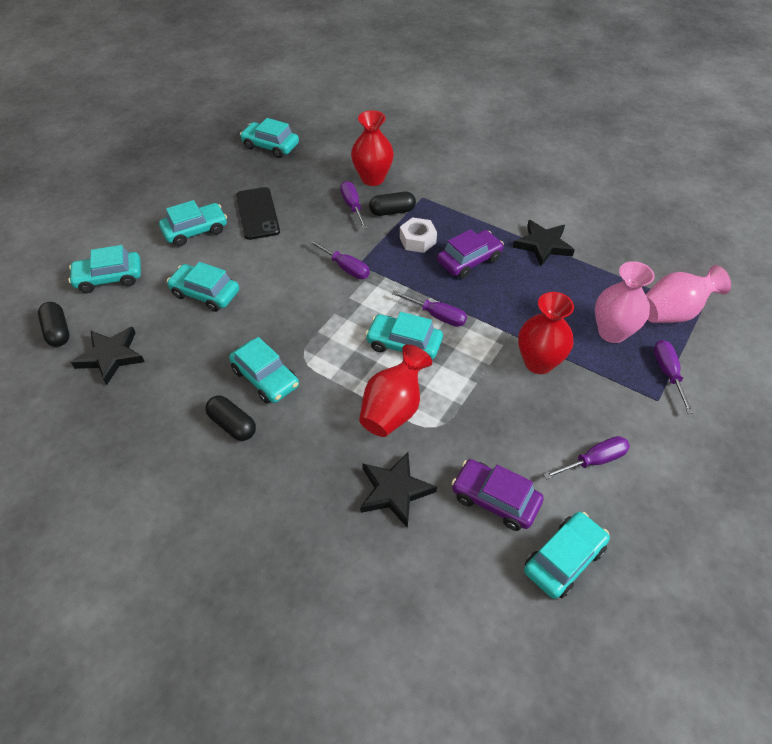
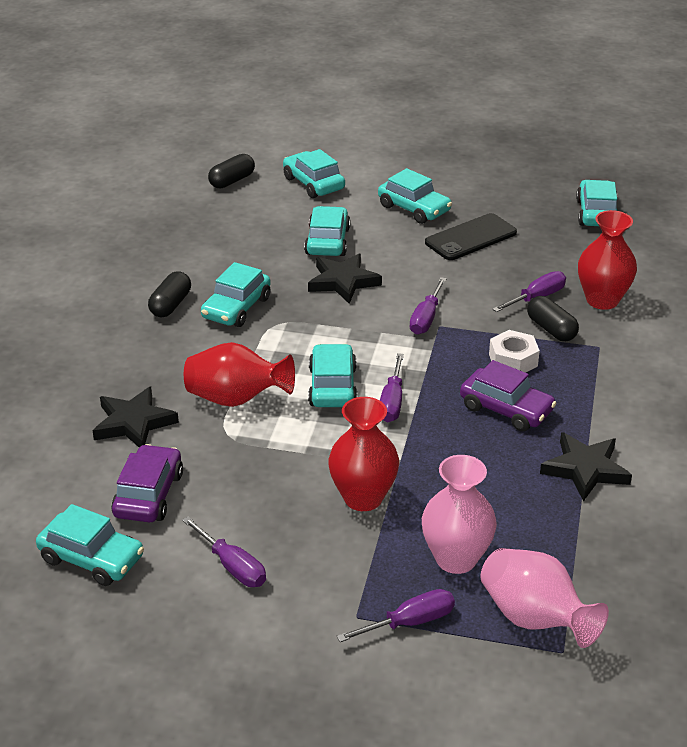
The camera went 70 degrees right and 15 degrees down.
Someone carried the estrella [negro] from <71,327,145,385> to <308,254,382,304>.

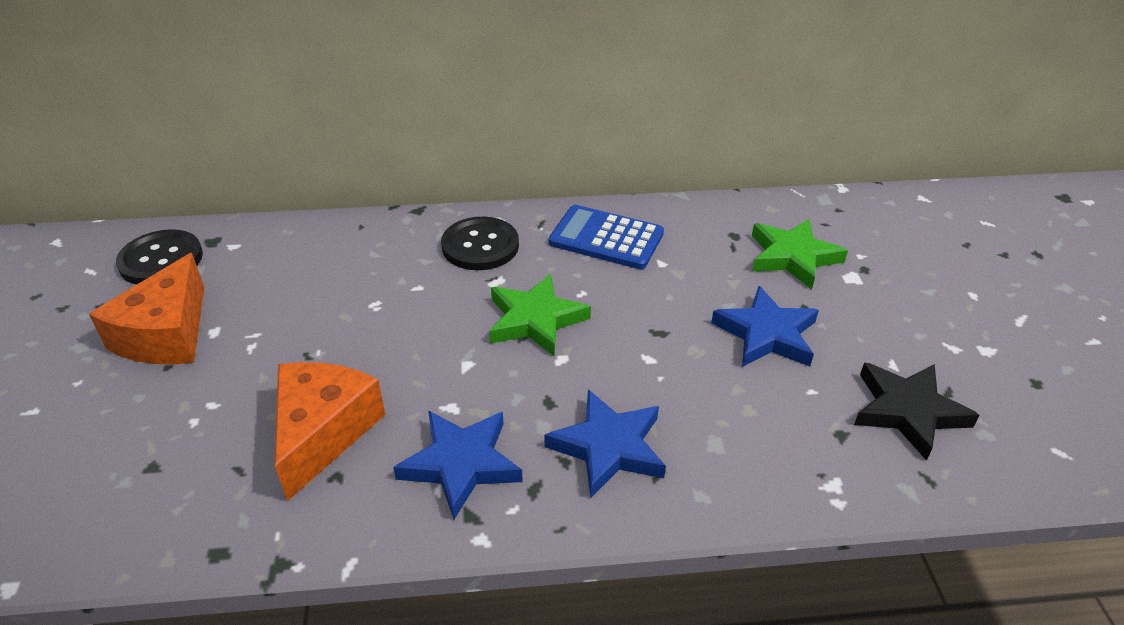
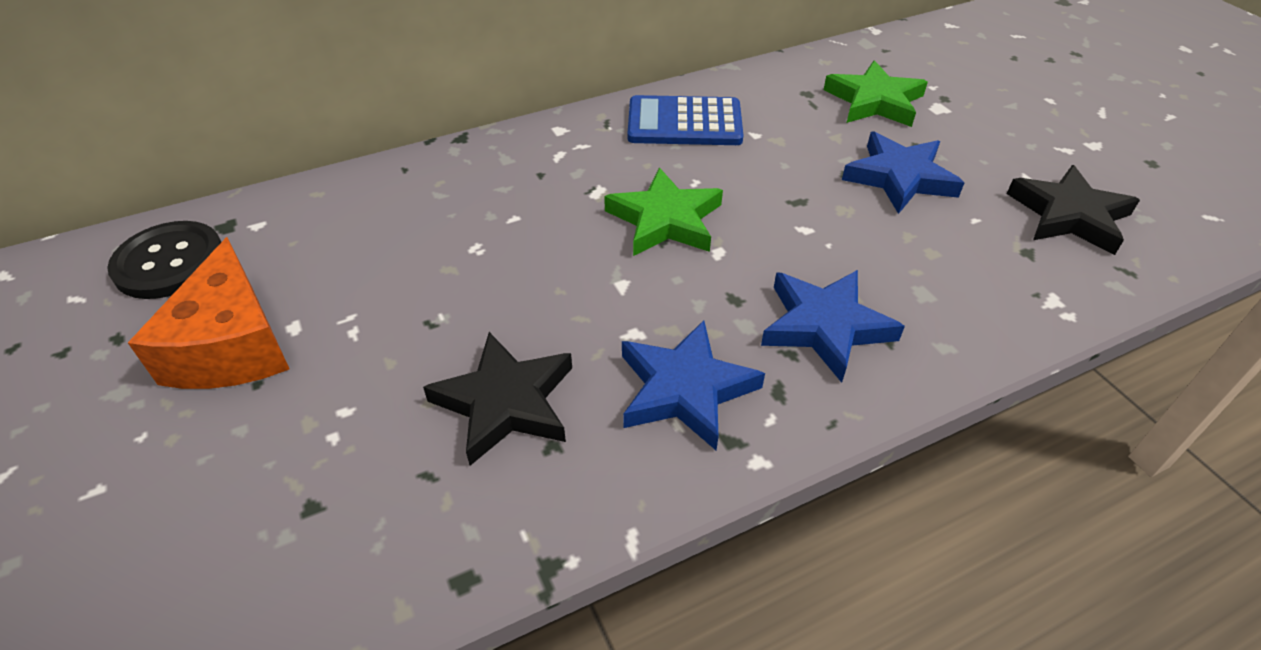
The camera went 20 degrees left and 5 degrees up.
Someone took away the botón [negro] at <441,216,519,270>.
Someone swapped the queso [naranja] at <275,362,385,501> for the estrella [negro] at <423,332,572,466>.

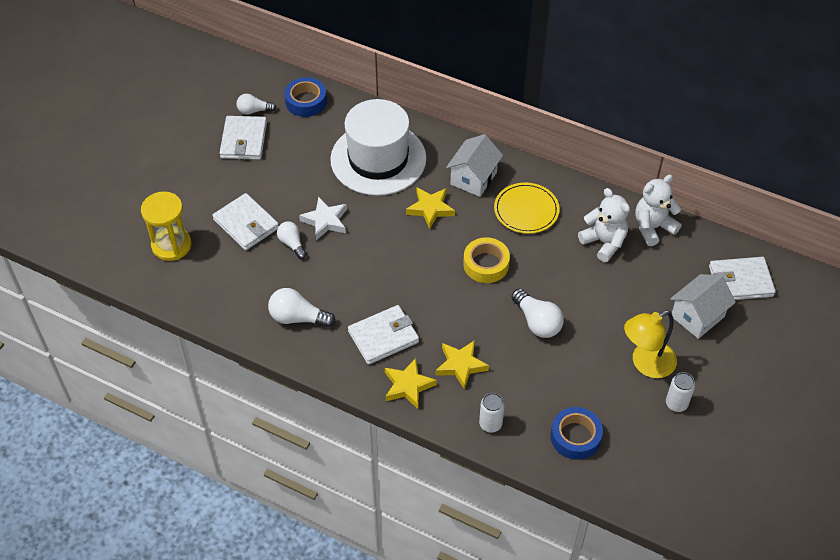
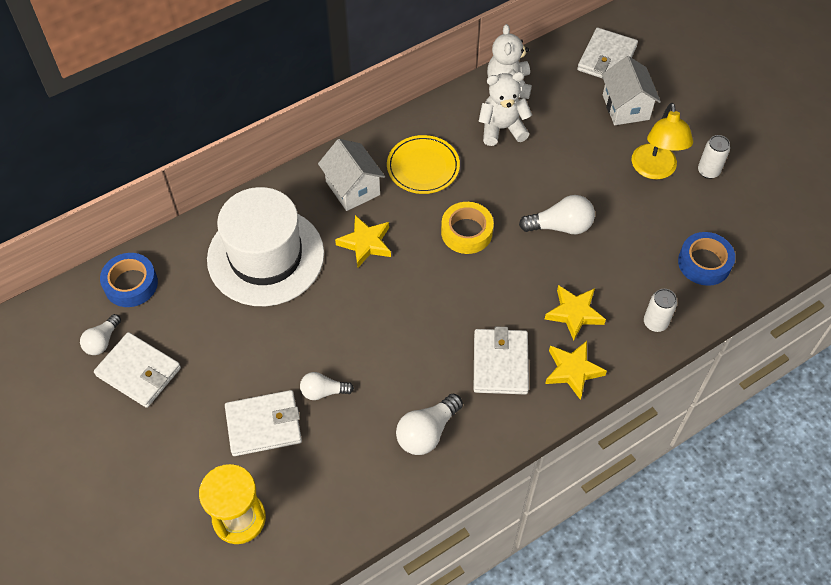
The camera went 60 degrees left and 5 degrees up.
Someone took away the estrella [blanco] at <299,197,347,240>.

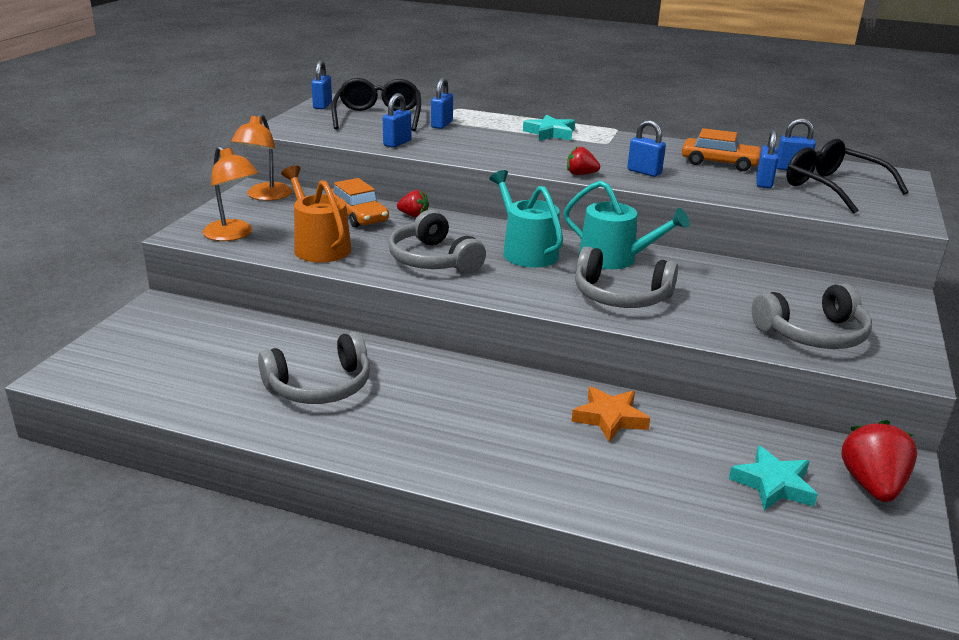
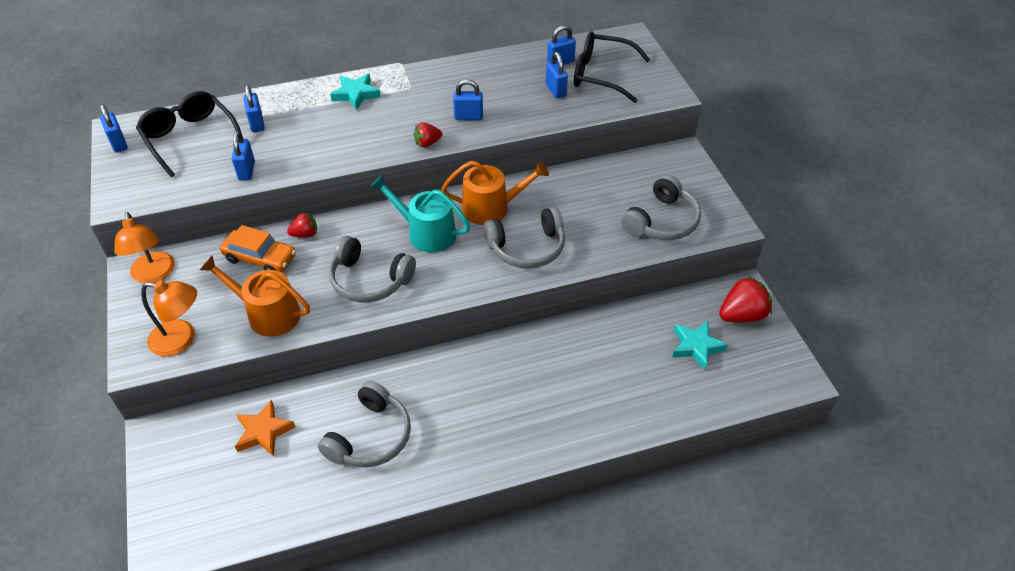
The camera went 35 degrees left and 20 degrees up.
Someone took away the coche [naranja] at <682,128,761,171>.
Someone repainted the regadera [turquesa] at <564,180,689,269>, which became the regadera [naranja] at <441,161,549,225>.
Someone carried the estrella [naranja] from <572,386,650,443> to <235,400,295,457>.
Someone rotated the fresa [rojo] at <841,420,917,502> by 90 degrees clockwise.

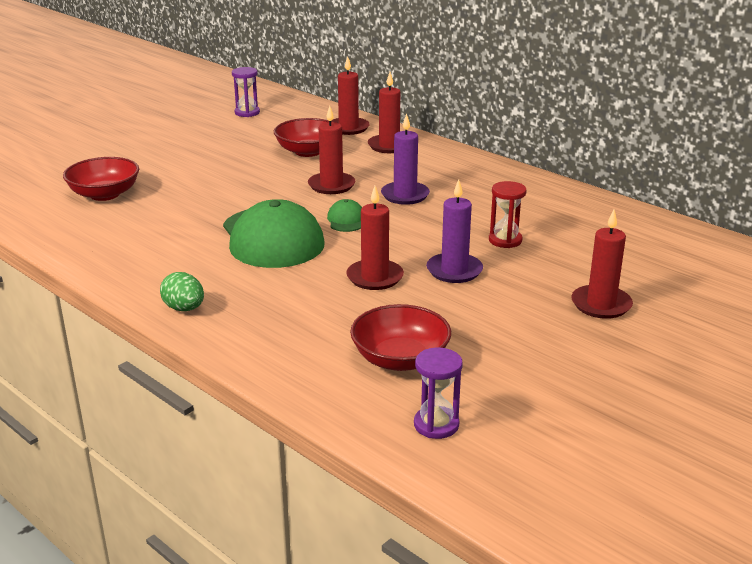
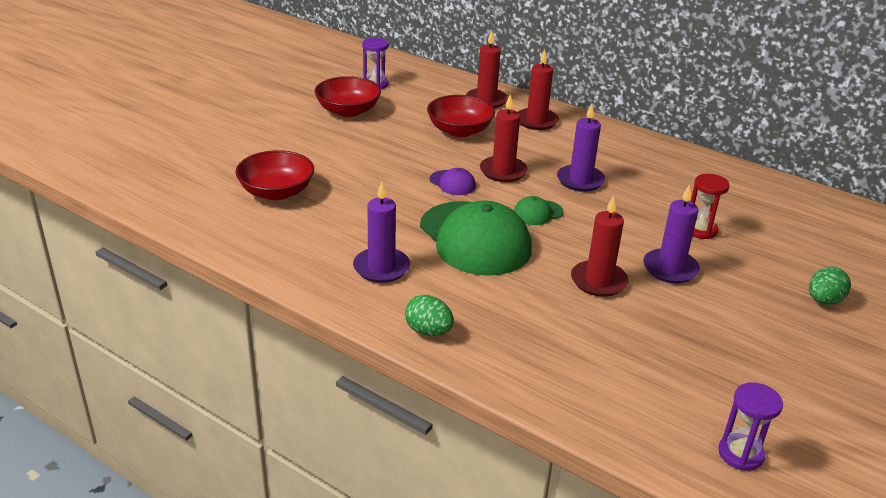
The camera went 10 degrees left and 5 degrees up.
Someone rotated the gorra [verde] at <327,199,362,232> by 105 degrees counterclockwise.
Someone swapped the vela [rojo] at <571,209,633,319> for the huevo [verde] at <809,267,851,305>.
Someone carried the cuenco [rojo] from <350,304,451,371> to <314,76,381,117>.
Someone put down the gorra [morado] at <430,168,476,195>.
Someone put down the vela [morado] at <353,182,410,283>.

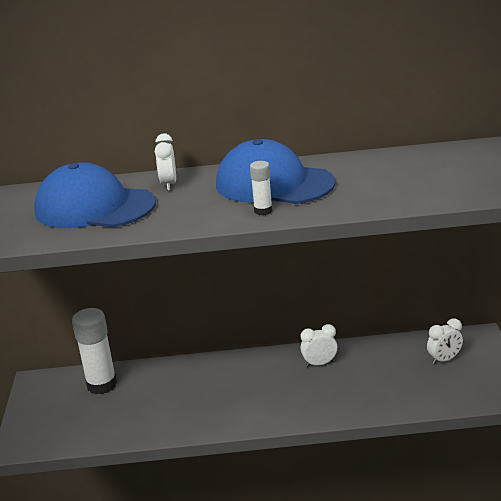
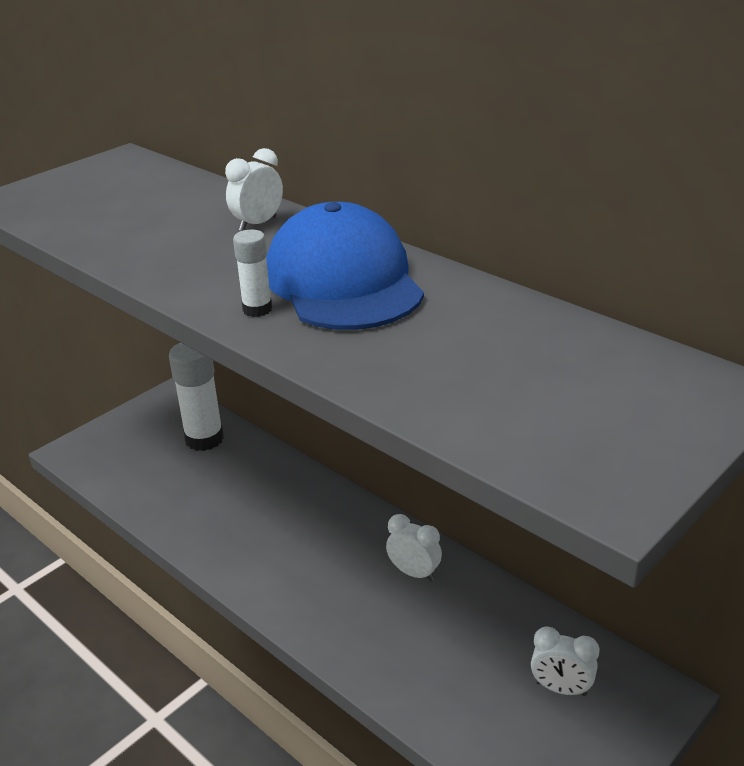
The camera went 45 degrees right and 5 degrees up.
Someone took away the gorra [azul] at <34,162,156,228>.

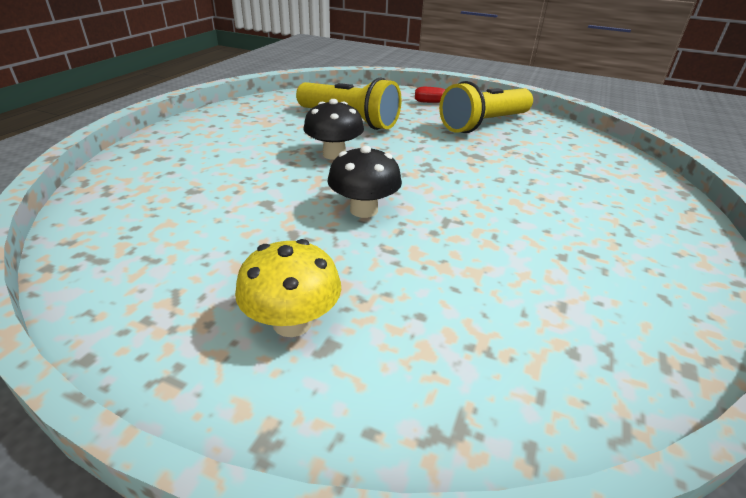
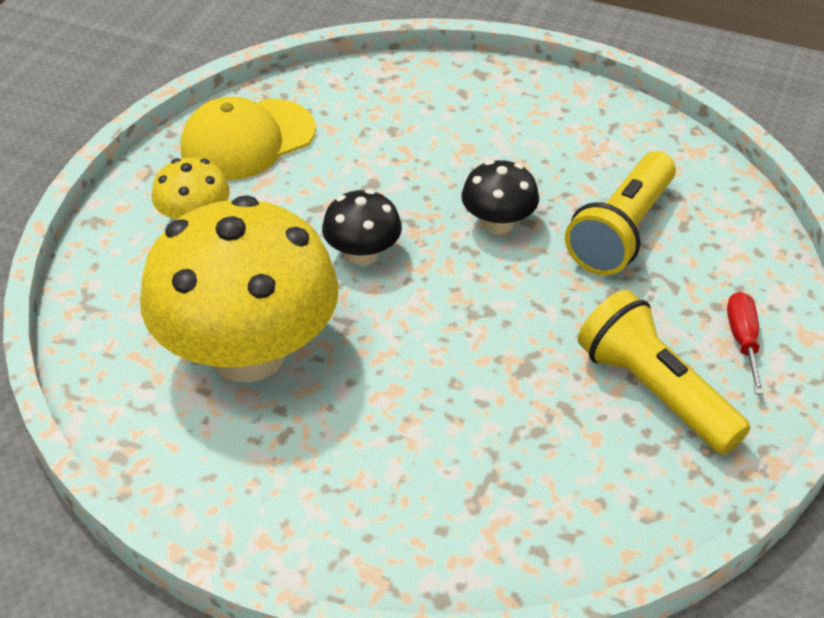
The camera went 90 degrees right and 10 degrees up.
Someone put down the gorra [amarillo] at <181,97,316,180>.
Someone put down the seta [amarillo] at <140,195,339,382>.

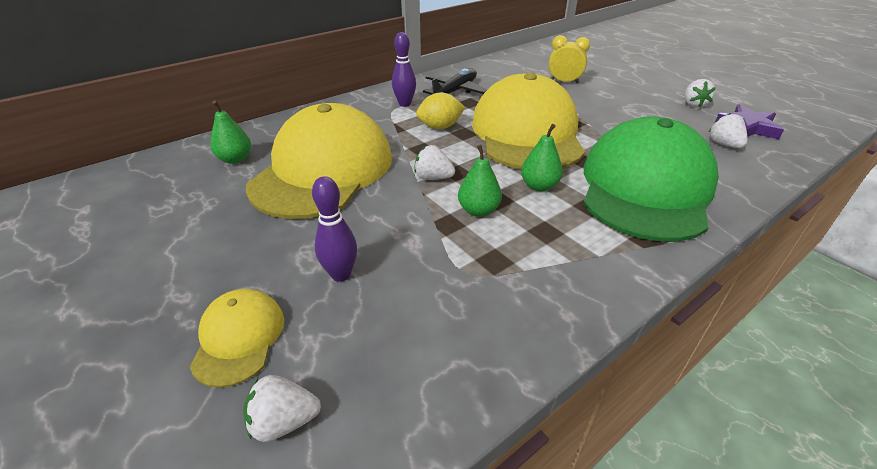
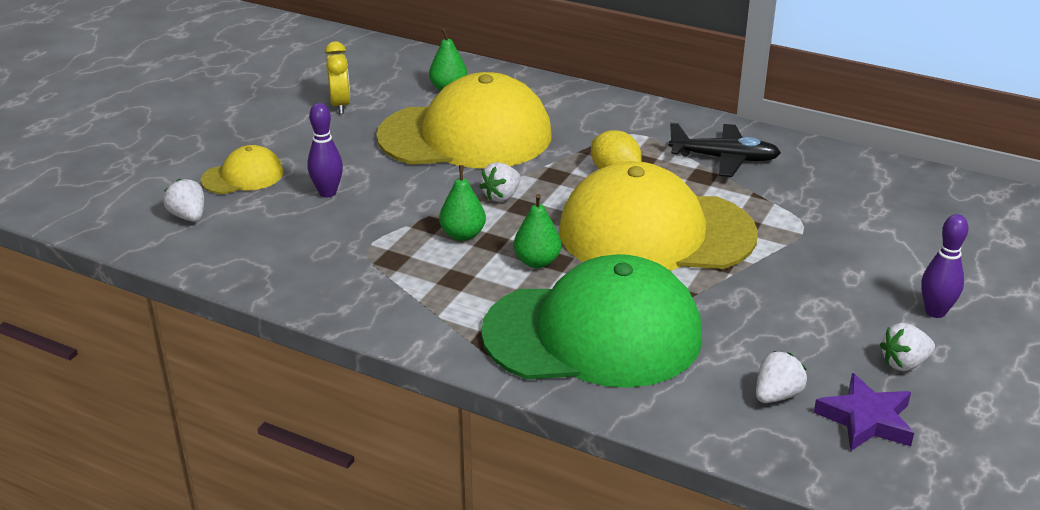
The camera went 65 degrees right and 5 degrees down.
Someone carried the bolo [morado] from <392,32,416,107> to <921,214,968,318>.
Someone carried the despertador [amarillo] from <549,35,590,84> to <325,41,351,114>.
Someone rotated the gorra [amarillo] at <472,73,585,169> by 150 degrees counterclockwise.
Someone rotated the fresa [blanco] at <414,145,455,180> by 135 degrees counterclockwise.

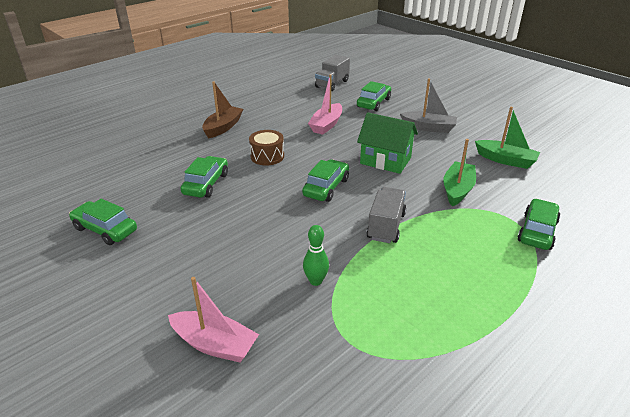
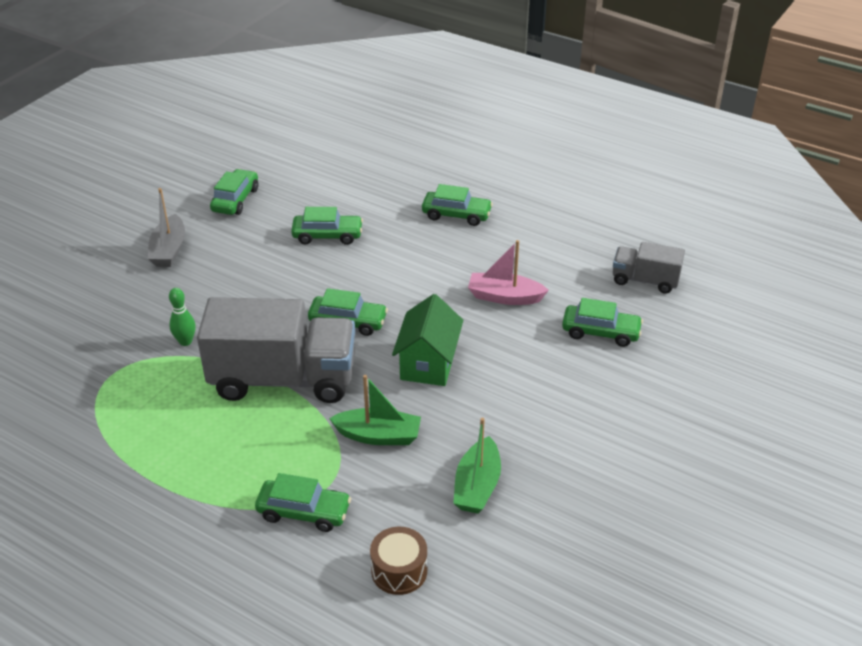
The camera went 75 degrees right and 5 degrees up.
Someone carried the barco [gris] from <400,78,457,133> to <148,188,185,267>.
Someone swapped the barco [marrón] at <202,81,243,138> for the coche [verde] at <422,184,493,226>.
Someone carried the tambor [marrón] from <249,130,284,166> to <370,527,427,595>.
Someone scaled the camión [gris] at <366,187,406,243> by 1.97.
Someone took away the barco [rosa] at <168,277,259,363>.

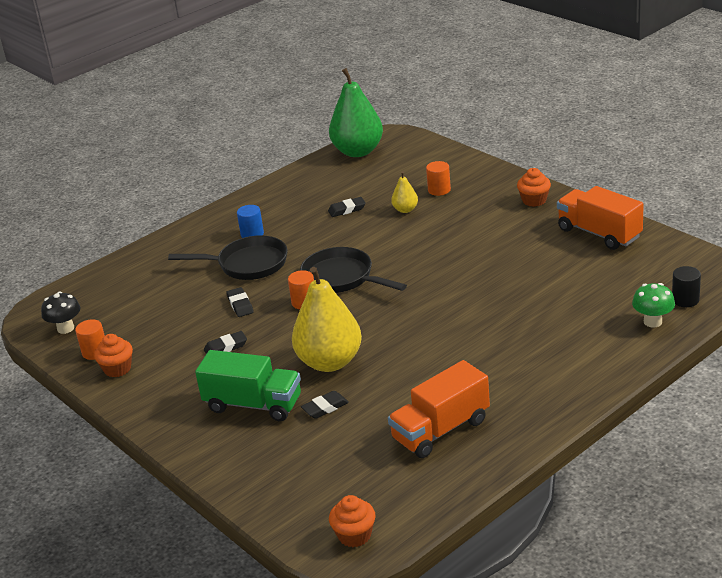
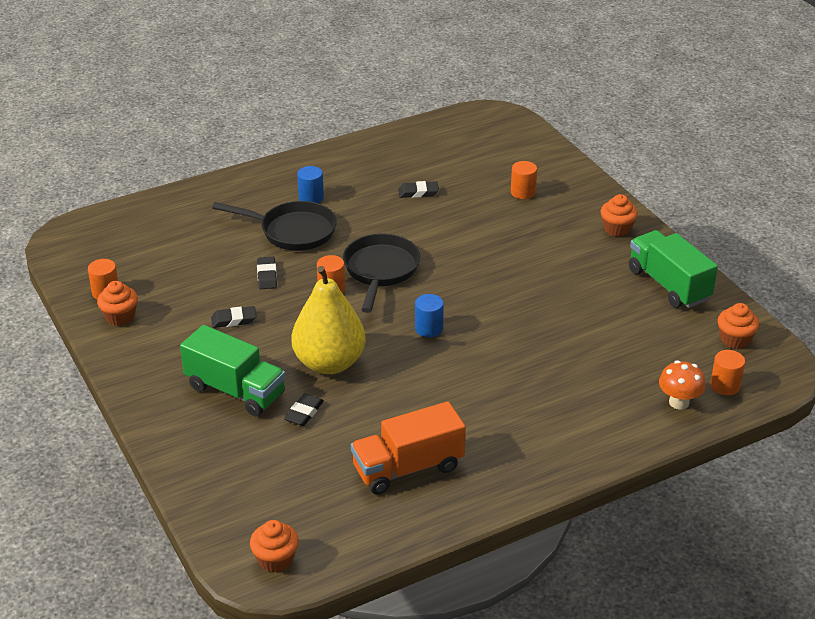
The camera went 10 degrees right and 5 degrees up.
Someone took away the pera [verde] at <329,68,383,157>.
Someone took away the pera [amarillo] at <391,171,418,213>.
Someone repainted the camión [naranja] at <557,186,644,250>, which became the camión [verde] at <629,230,718,308>.
Someone rotated the sartén [negro] at <300,247,407,293> by 45 degrees clockwise.
Someone repainted the cilindro [negro] at <672,266,701,307>, which became the cilindro [naranja] at <710,350,745,395>.
Someone repainted the seta [verde] at <632,283,675,327>, which became the seta [naranja] at <659,361,705,409>.
Someone took away the seta [negro] at <41,292,81,334>.
Someone rotated the goma de borrar [negro] at <301,391,349,419> by 45 degrees counterclockwise.
Someone put down the cilindro [azul] at <415,294,444,337>.
Someone put down the magdalena [naranja] at <717,303,759,349>.

